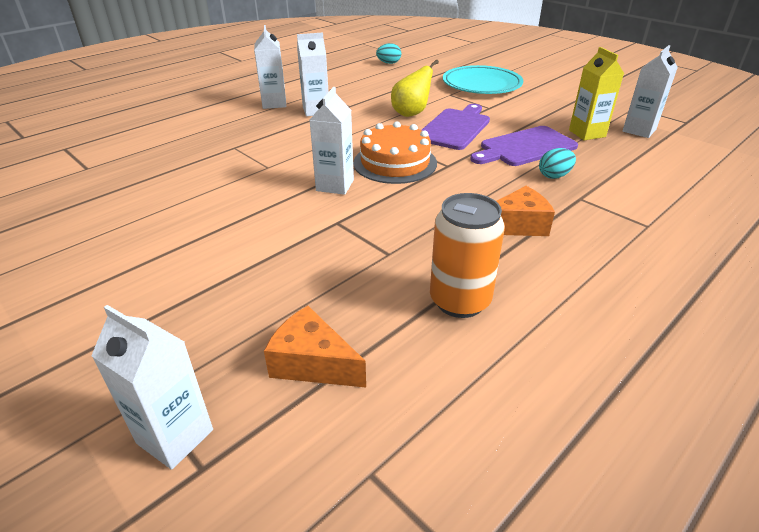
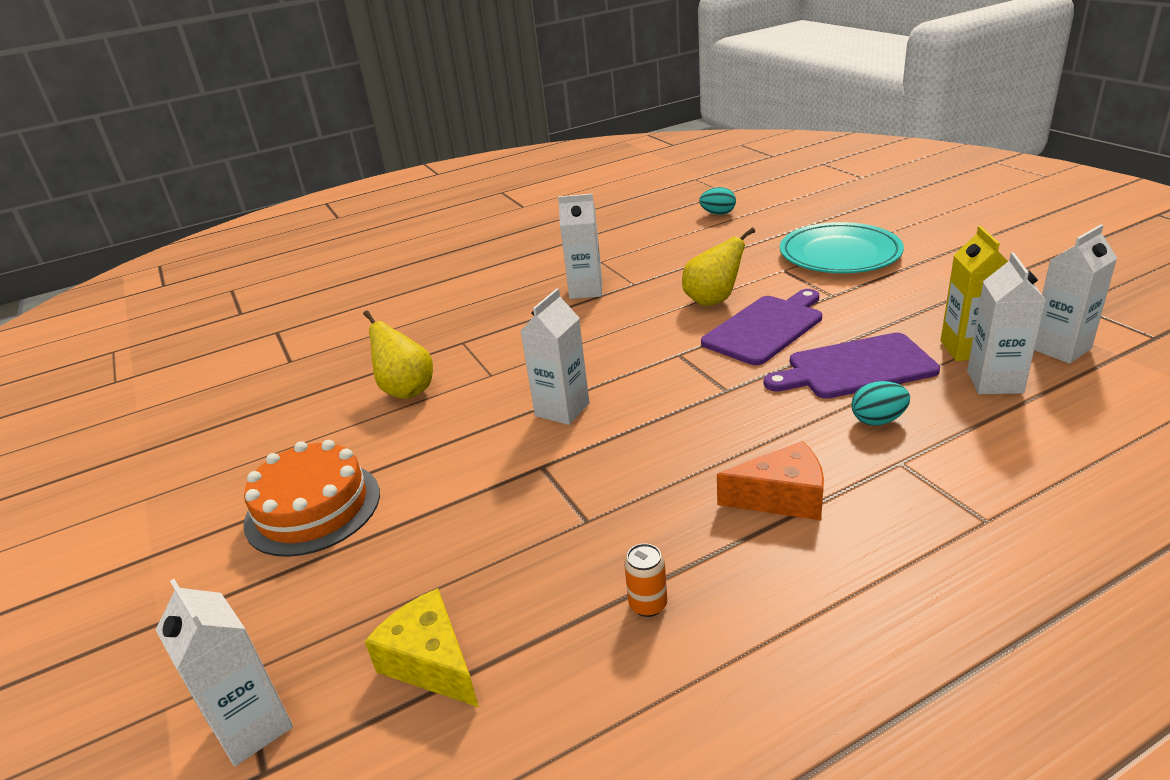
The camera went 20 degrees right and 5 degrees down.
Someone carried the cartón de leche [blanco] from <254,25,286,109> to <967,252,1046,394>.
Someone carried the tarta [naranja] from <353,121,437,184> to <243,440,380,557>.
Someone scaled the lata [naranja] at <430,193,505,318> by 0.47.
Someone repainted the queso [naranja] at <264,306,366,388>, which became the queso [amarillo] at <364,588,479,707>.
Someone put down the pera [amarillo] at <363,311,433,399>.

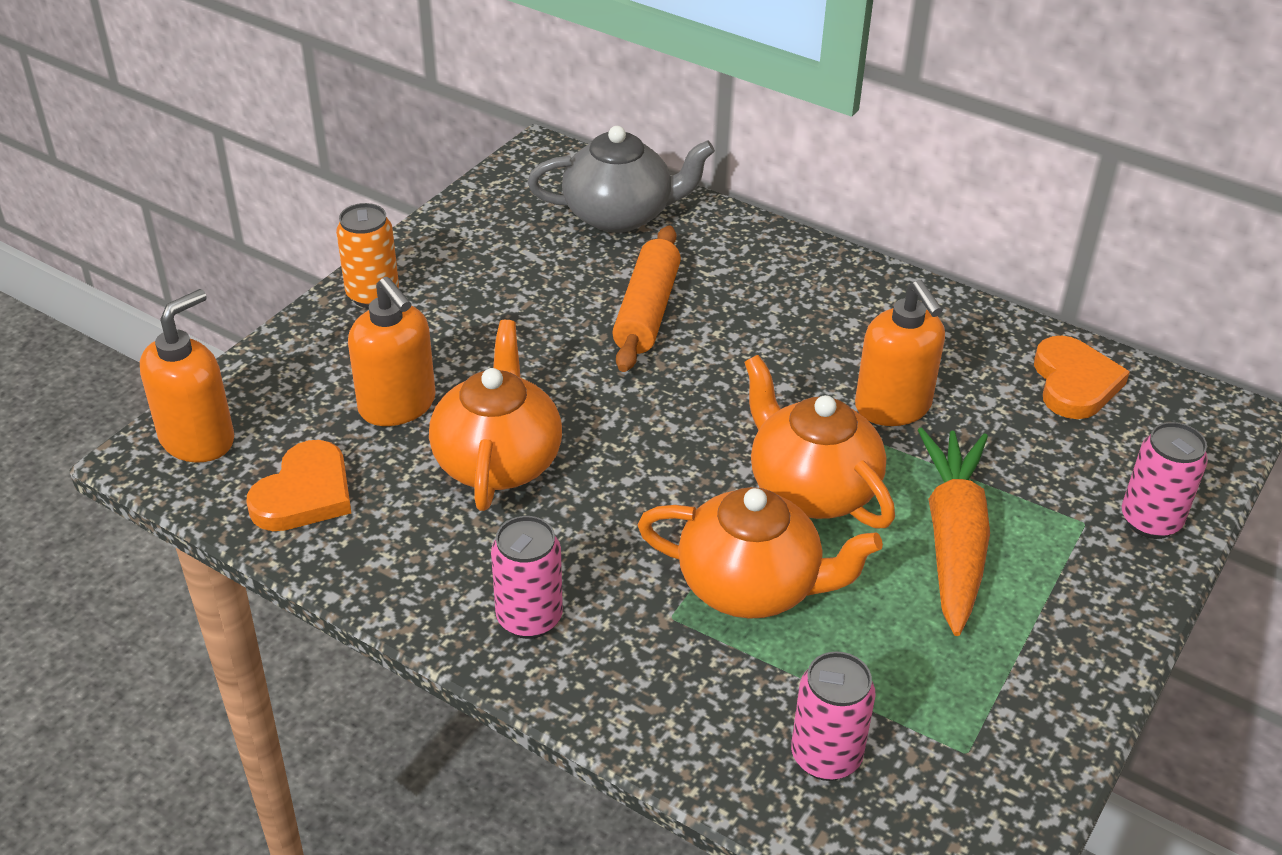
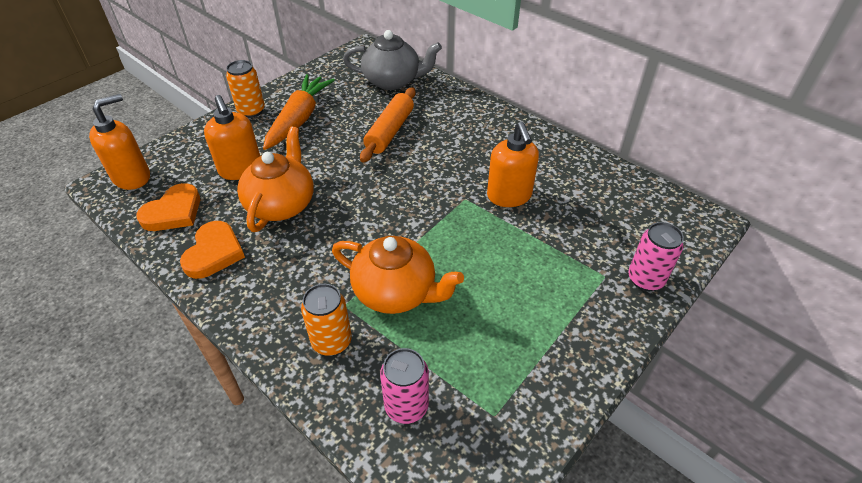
The camera went 10 degrees right and 5 degrees up.
Someone carried the corazón [naranja] from <1034,335,1130,419> to <180,221,245,279>.
Someone took away the tetera [naranja] at <744,355,895,529>.
Someone carried the zanahoria [naranja] from <918,427,990,636> to <263,74,335,150>.
Someone took away the lata [rosa] at <491,516,563,639>.
Someone put down the lata [naranja] at <301,284,352,356>.

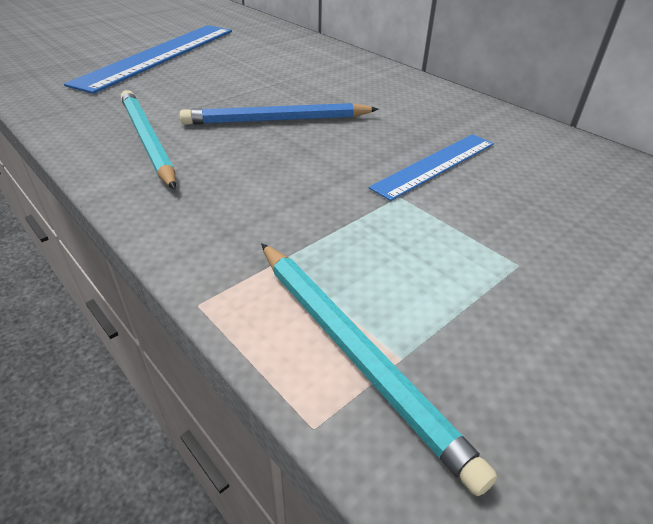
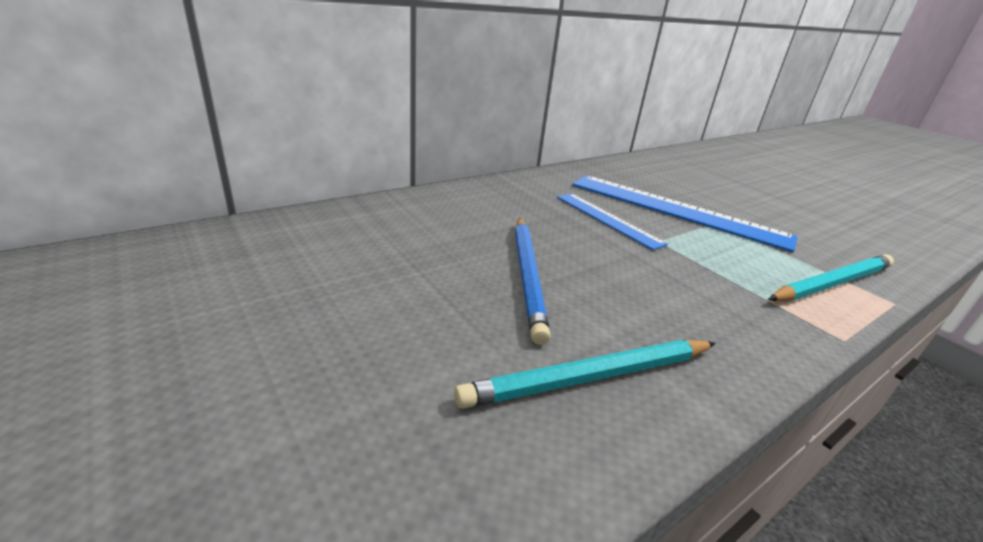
The camera went 85 degrees left and 10 degrees down.
Someone carried the regla [azul] from <64,25,232,94> to <572,175,798,252>.

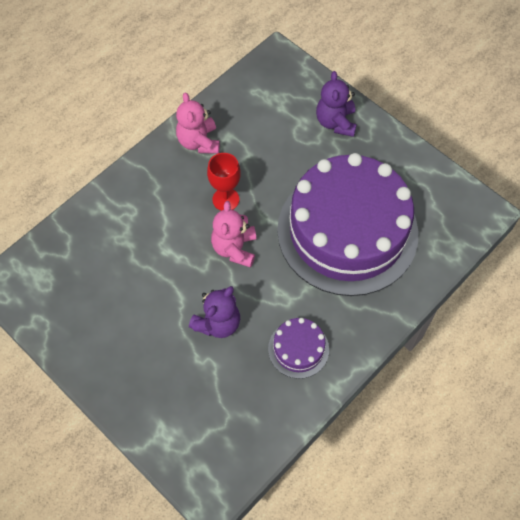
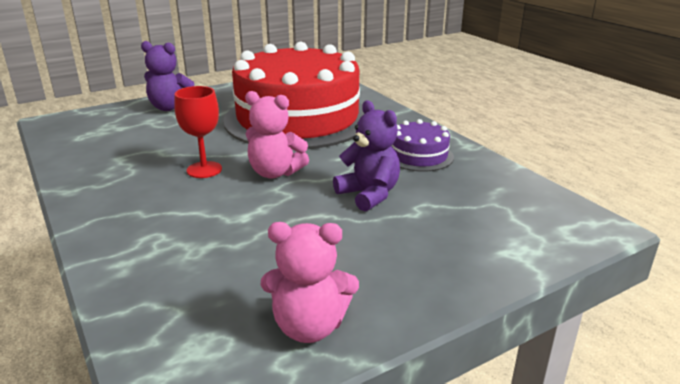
The camera went 75 degrees left and 35 degrees down.
Someone carried the osito [rosa] from <176,93,220,154> to <261,222,359,343>.
Someone repainted the tarta [morado] at <277,153,418,296>, which became the tarta [rojo] at <223,42,364,149>.

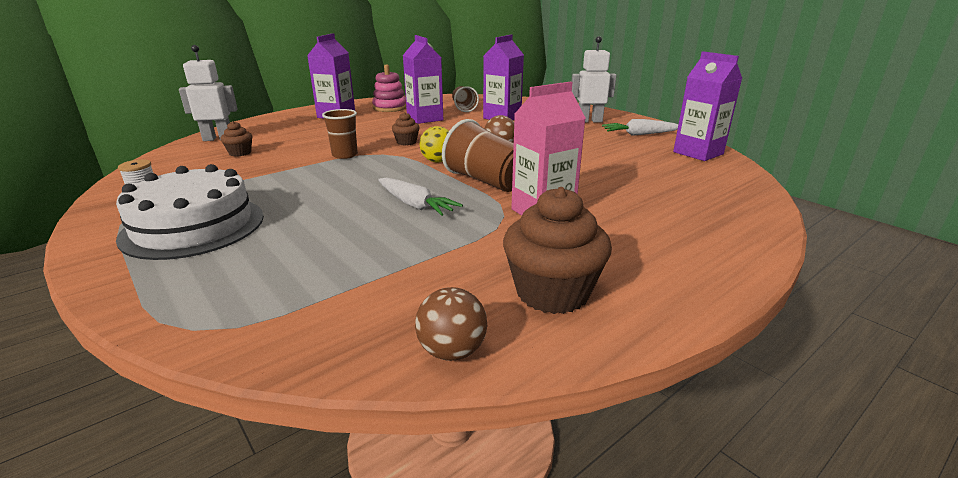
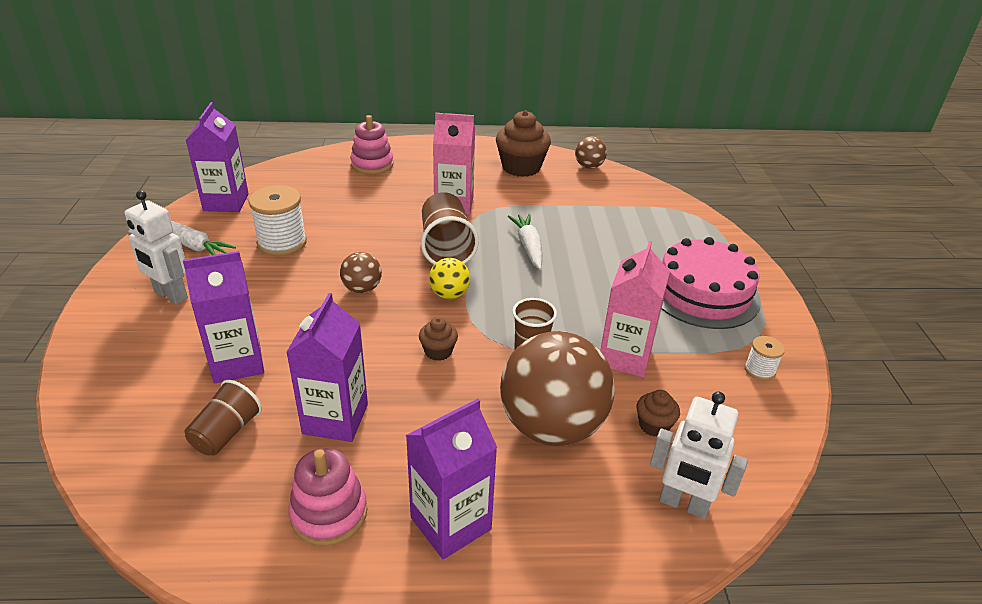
The camera went 145 degrees left and 10 degrees up.
Someone repainted the tarta [blanco] at <116,164,264,260>, which became the tarta [rosa] at <662,237,761,329>.
Someone put down the juguete apilable [rosa] at <350,115,394,174>.
Someone put down the carrete [blanco] at <248,185,307,256>.
Someone put down the cartón de leche [rosa] at <600,241,670,377>.
Someone put down the pelota [marrón] at <500,331,615,446>.

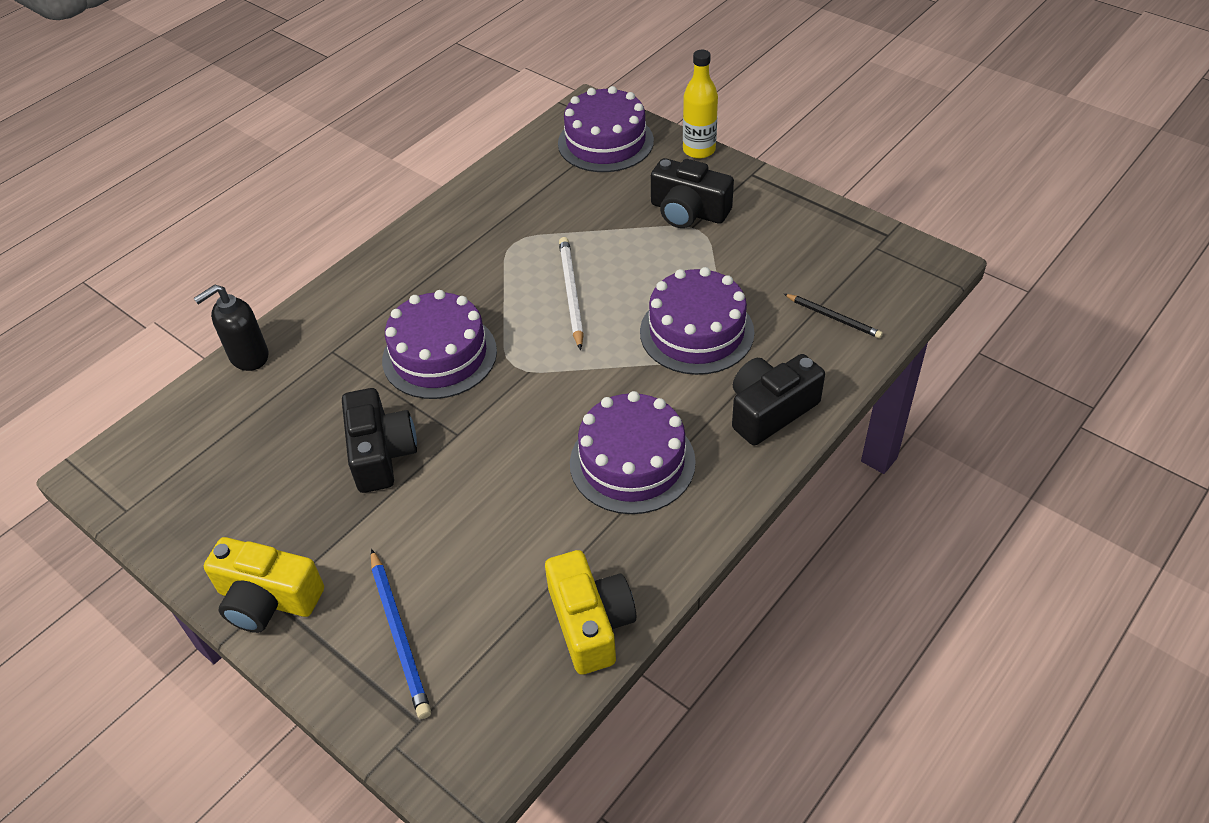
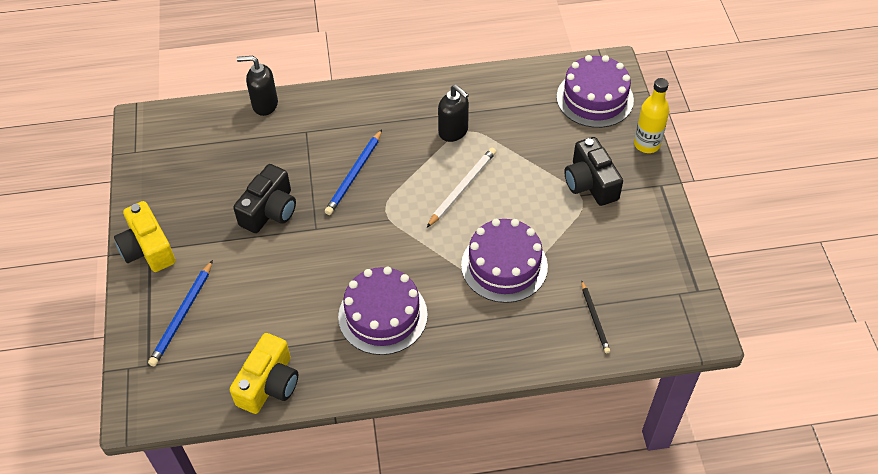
The camera went 40 degrees right and 5 degrees up.
Someone swapped the tarta [morado] at <382,290,497,399> for the lápiz [azul] at <325,130,382,215>.
Someone took away the cámara [negro] at <732,354,825,446>.
Someone put down the dispensador de jabón [negro] at <438,84,469,142>.

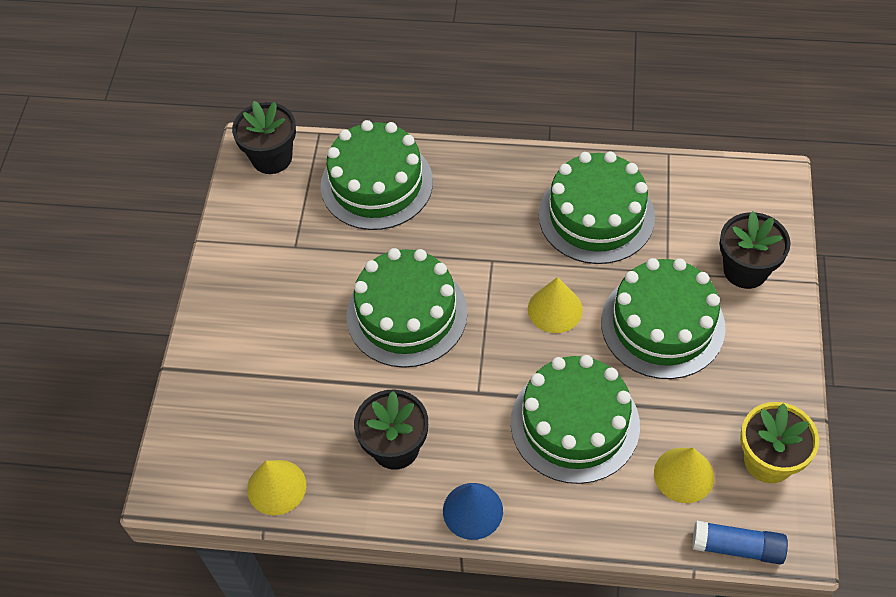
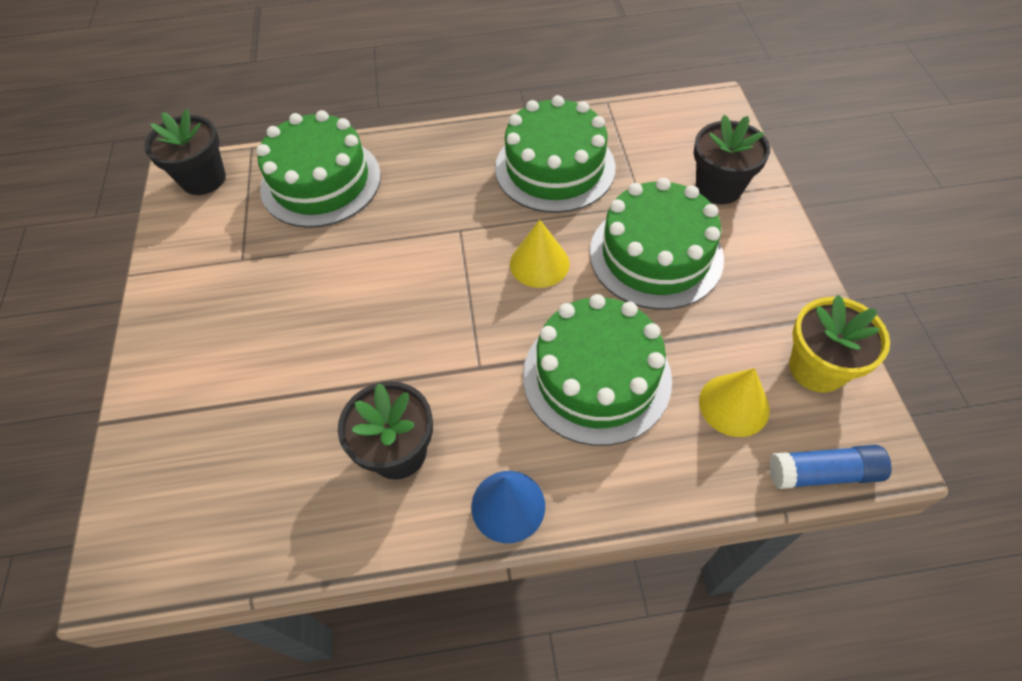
The camera went 15 degrees left and 0 degrees up.
Someone took away the tarta [verde] at <347,248,468,368>.
Someone took away the cono [amarillo] at <247,460,306,515>.

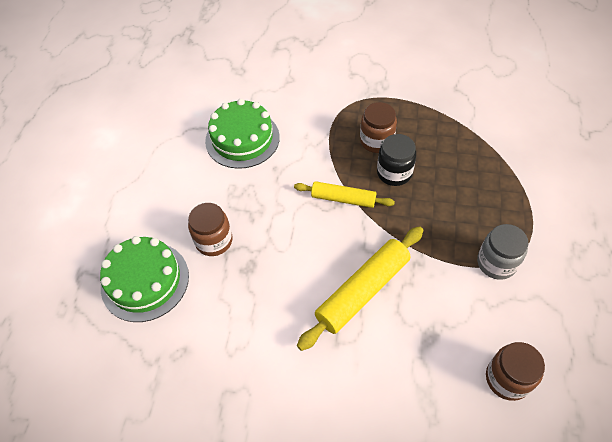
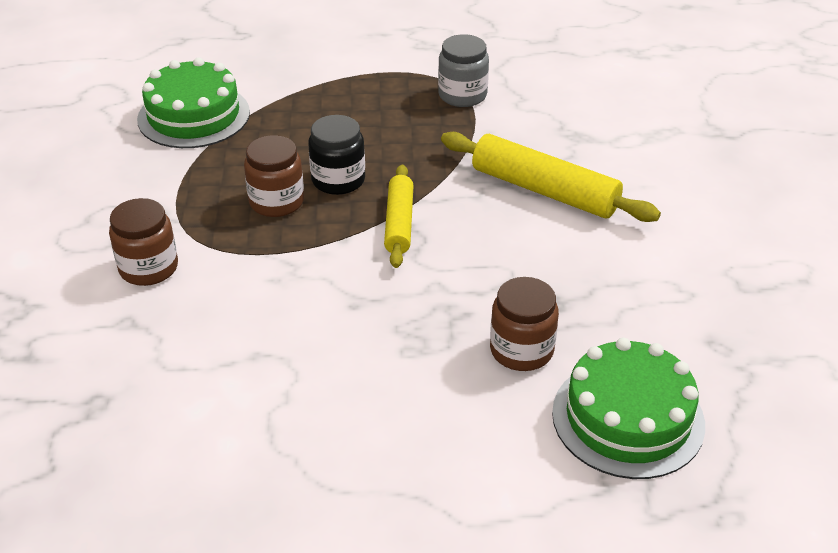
The camera went 105 degrees left and 15 degrees down.
Someone carried the tarta [verde] from <205,99,280,169> to <137,57,250,148>.
Someone carried the tarro [marrón] from <486,342,545,401> to <109,198,178,286>.

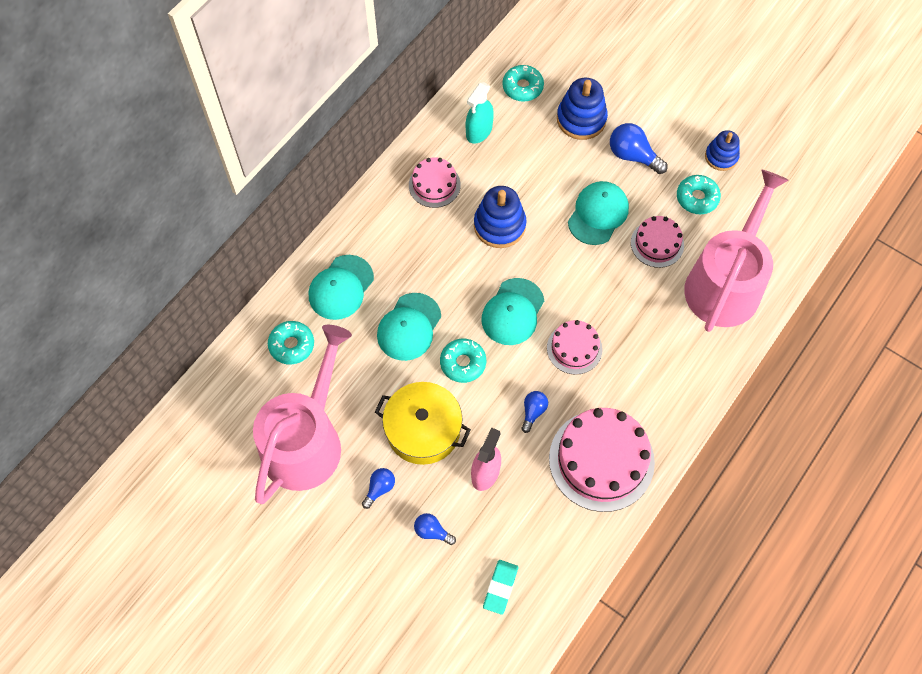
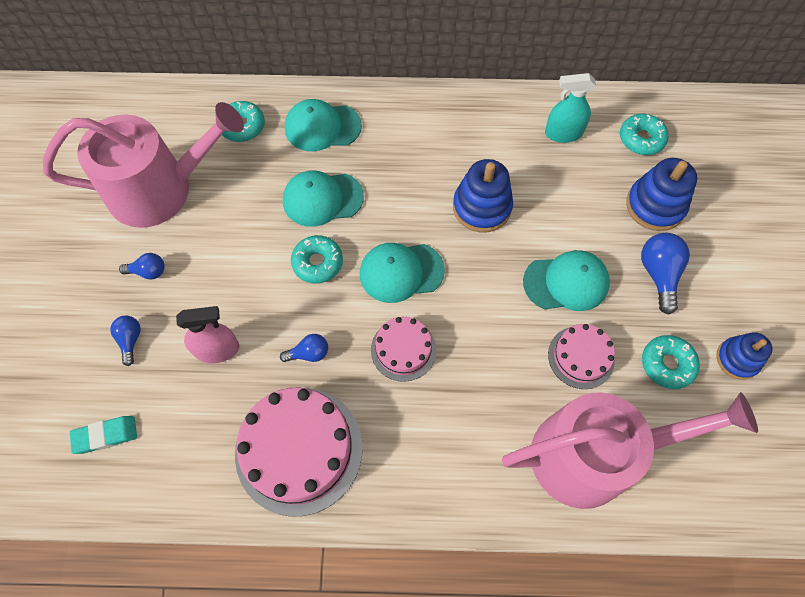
The camera went 55 degrees right and 0 degrees up.
Someone took away the tarta [rosa] at <409,157,461,208>.
Someone took away the olla [amarillo] at <375,382,471,465>.

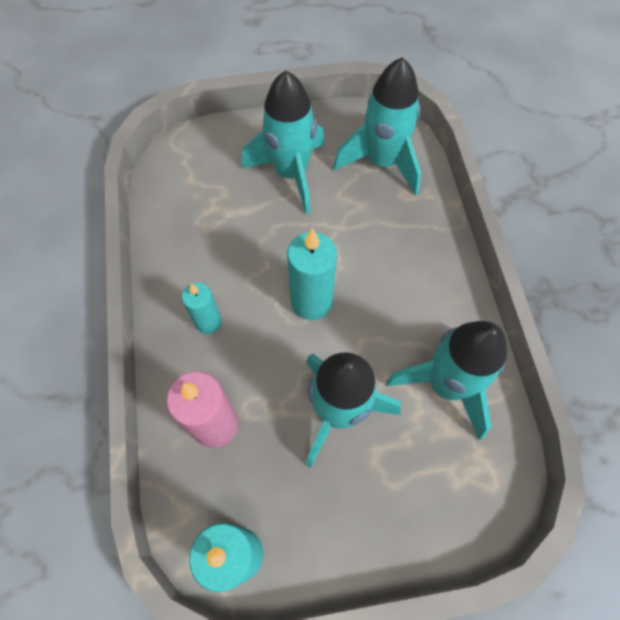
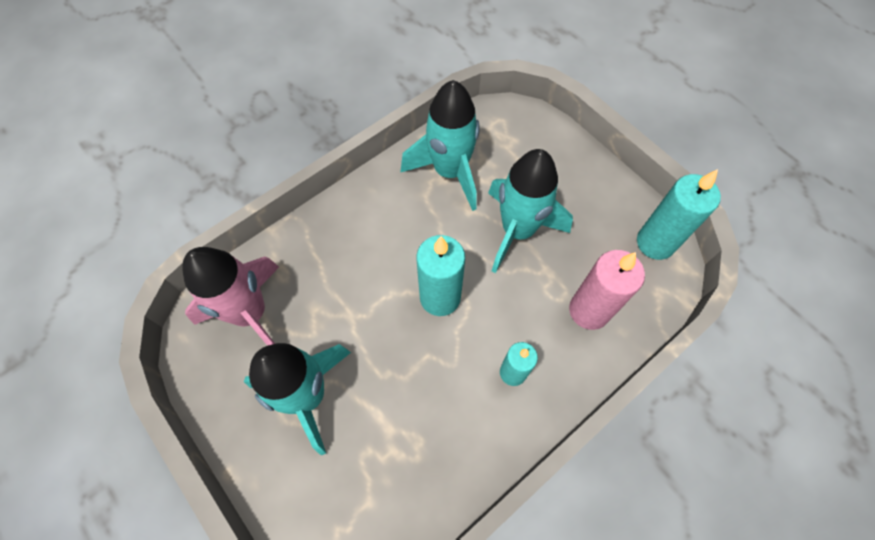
The camera went 120 degrees left and 0 degrees up.
Someone repainted the cohete [turquesa] at <333,57,421,195>, which became the cohete [rosa] at <182,247,279,346>.

